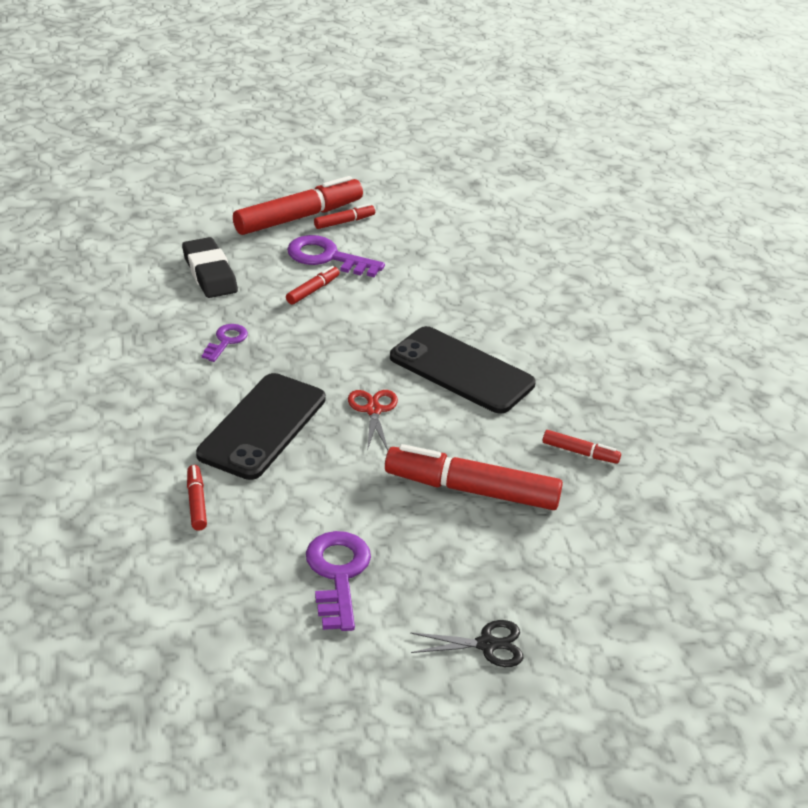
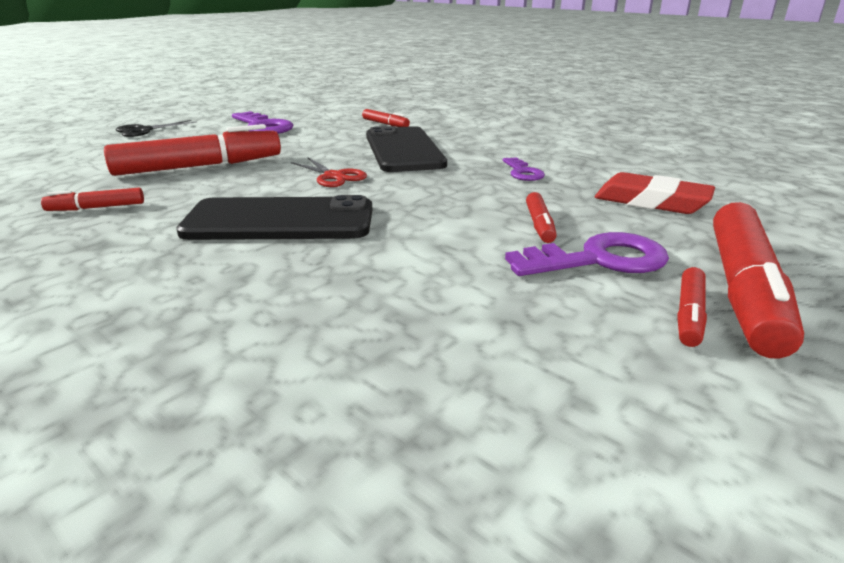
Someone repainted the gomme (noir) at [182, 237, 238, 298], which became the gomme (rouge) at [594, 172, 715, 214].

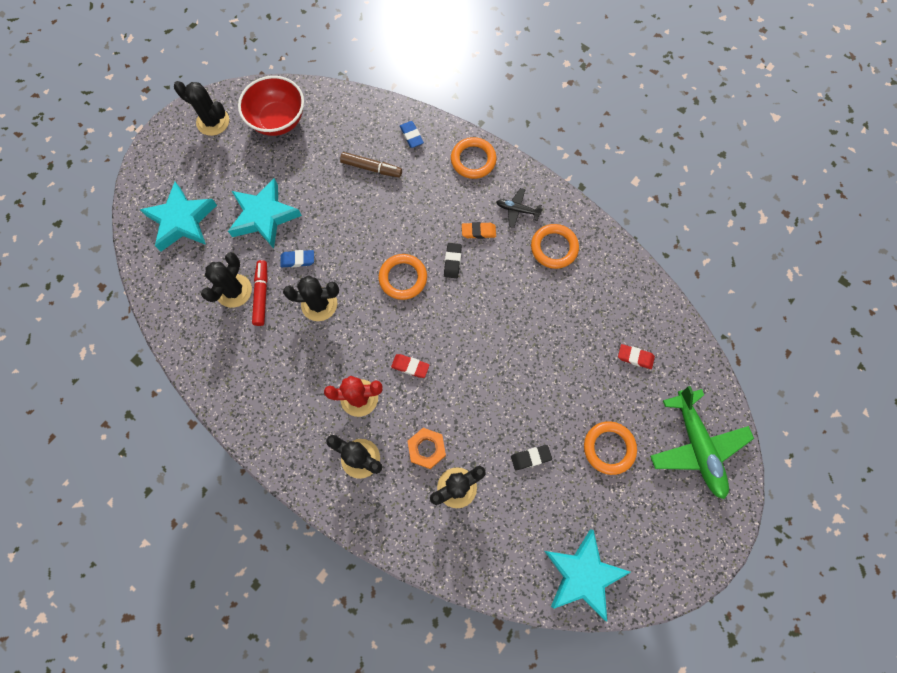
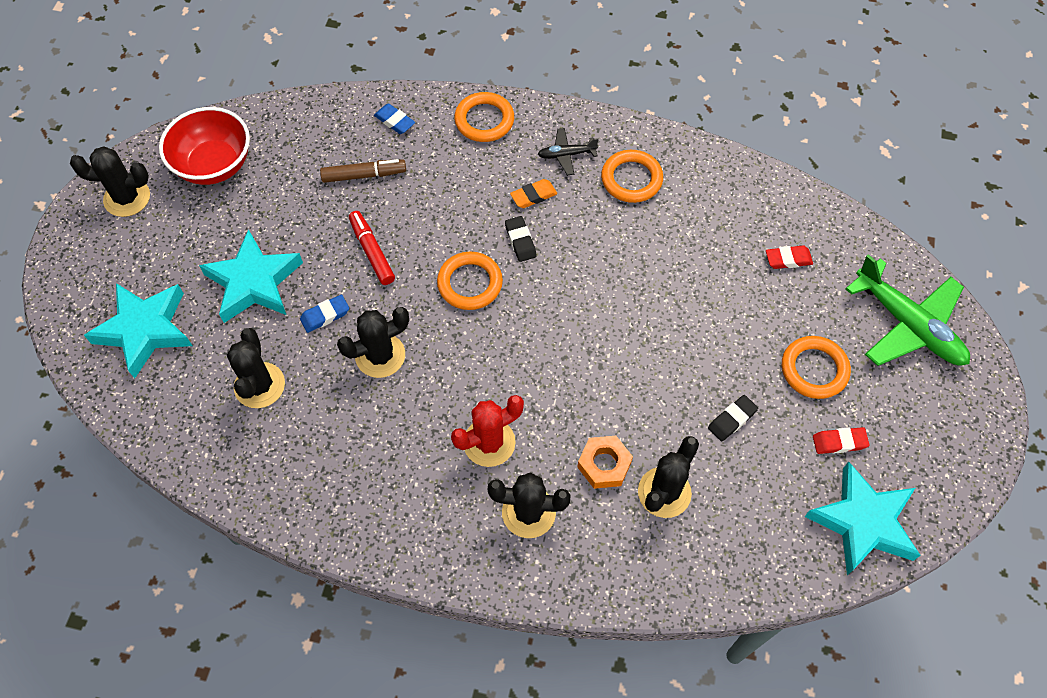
Someone carried the feutre (rouge) from [252, 260, 268, 326] to [349, 211, 395, 285]. Someone carried the gomme (rouge) from [391, 354, 429, 378] to [813, 427, 870, 454].

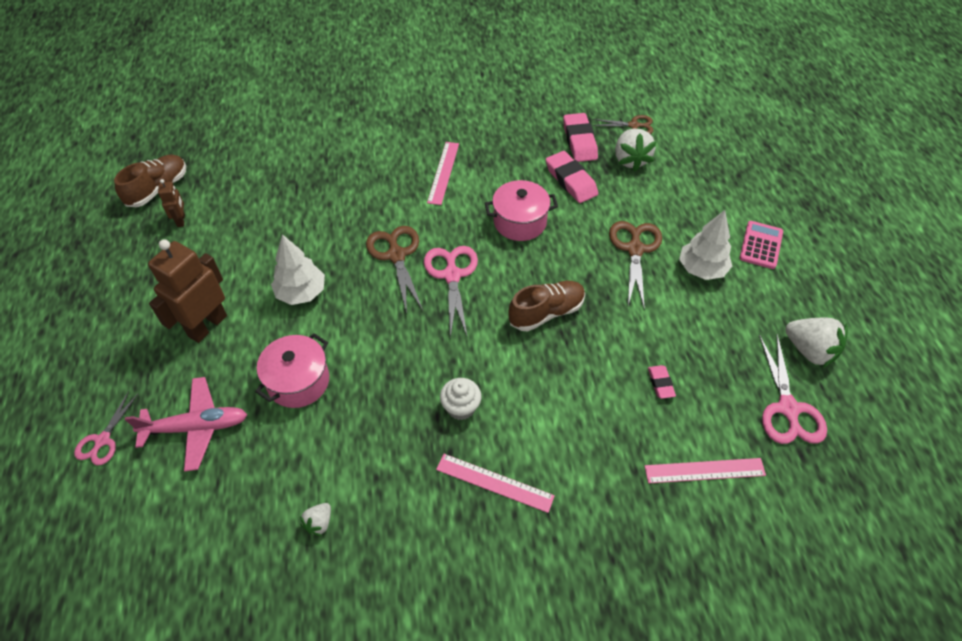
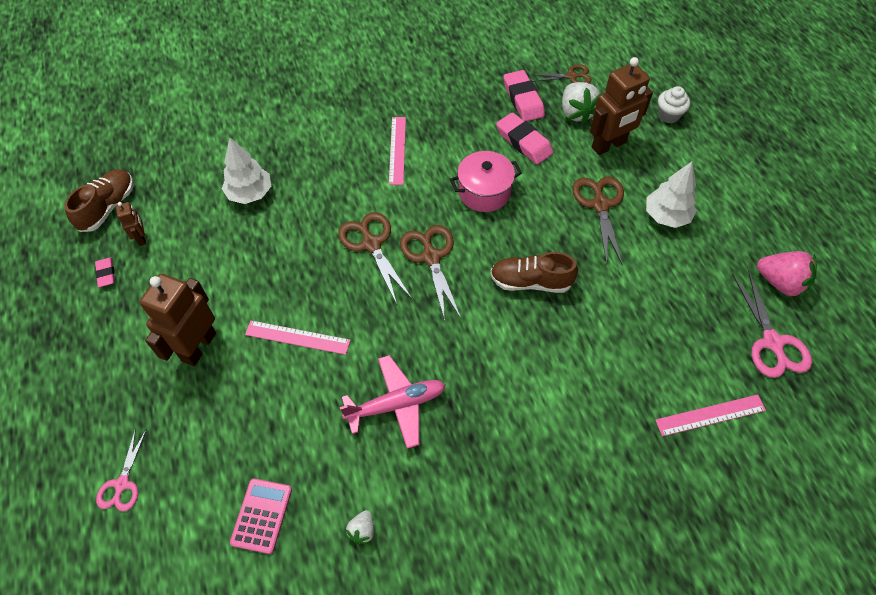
Someone took away the marmite (rose) at [255, 333, 329, 408]. Someone put down the robot (marron) at [590, 57, 653, 155]. Someone carried the avion (rose) from [125, 377, 247, 472] to [340, 355, 445, 449]. Someone carried the arbre (blanc) from [271, 234, 325, 305] to [222, 138, 271, 204]. Someone carried the règle (rose) from [436, 454, 555, 513] to [245, 320, 351, 355]. Someone carried the muffin (blanc) from [440, 378, 481, 420] to [658, 86, 690, 123]. Someone carried the gomme (rose) from [648, 365, 676, 399] to [95, 257, 115, 287]. Someone carried the calculatrice (rose) from [740, 221, 783, 269] to [230, 478, 292, 554]. Someone repainted the ciseaux (rose) at [424, 246, 478, 338], which became the ciseaux (marron) at [400, 225, 461, 321]. Someone repainted the fraise (blanc) at [785, 318, 848, 368], which became the fraise (rose) at [757, 251, 817, 299]. Someone rotated the chaussure (marron) at [508, 281, 585, 332] by 135 degrees counterclockwise.

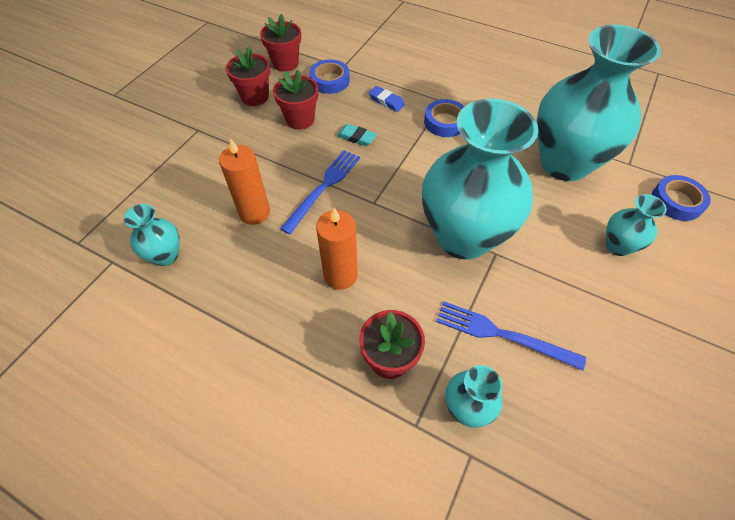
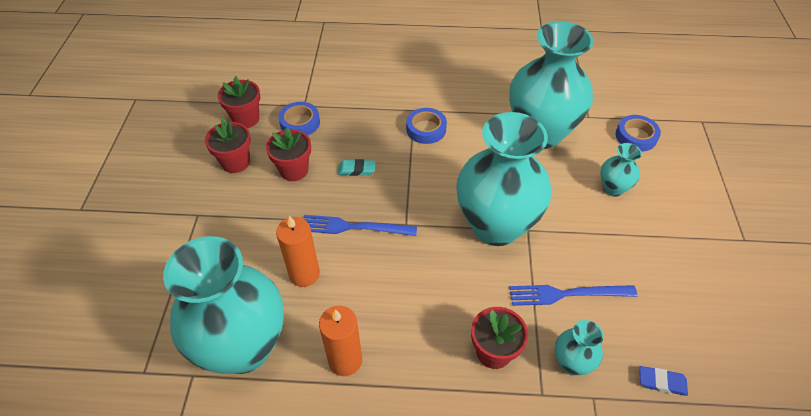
Someone carried the bougie (orange) from [316, 208, 358, 290] to [319, 306, 362, 376]. Someone carried the gomme (bleu) from [369, 86, 405, 112] to [640, 366, 688, 396]. Someone rotated the fourchette (bleu) at [280, 150, 360, 234] by 90 degrees counterclockwise. Someone scaled the vase (turquoise) at [124, 204, 179, 266] by 2.28.

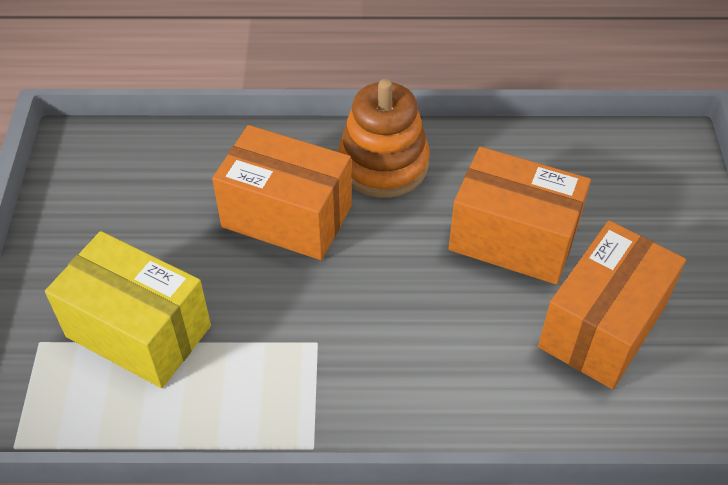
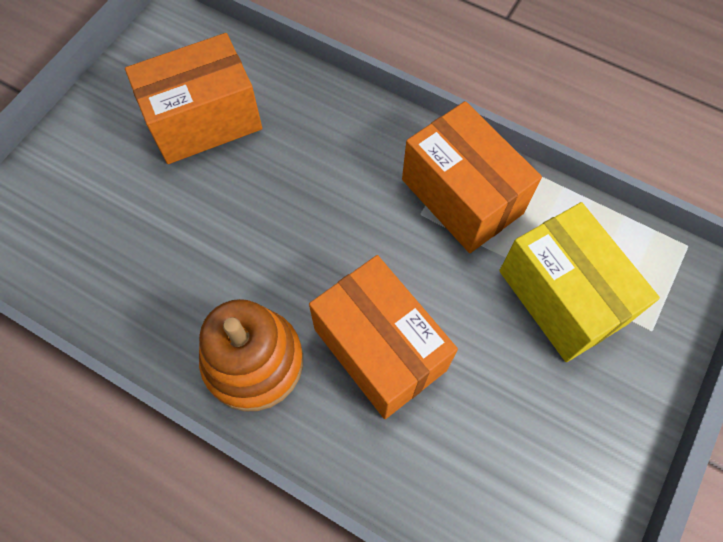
Someone carried the boîte (orange) from [449, 146, 591, 284] to [402, 101, 542, 253].

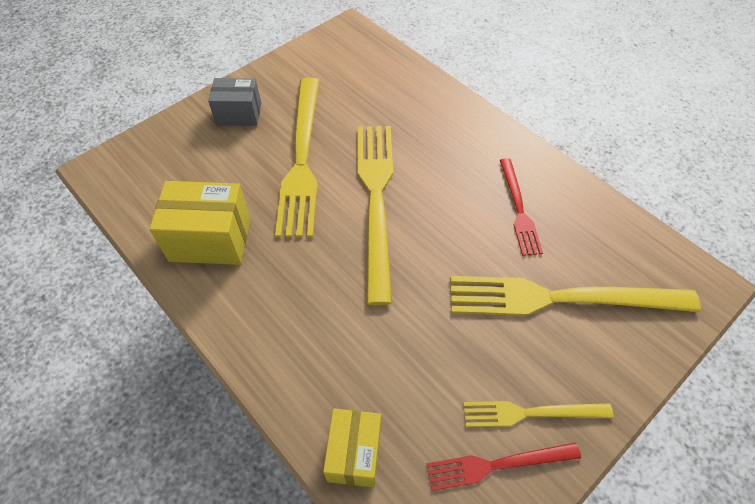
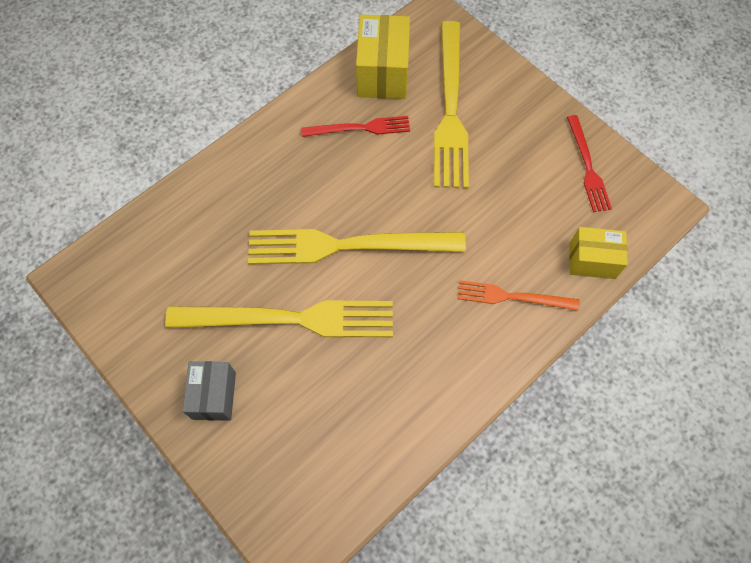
Someone took away the fourchette (jaune) at [463, 401, 614, 427]. Someone put down the fourchette (orange) at [458, 280, 580, 311]. Someone carried the boîte (jaune) from [149, 181, 250, 265] to [356, 15, 410, 99].

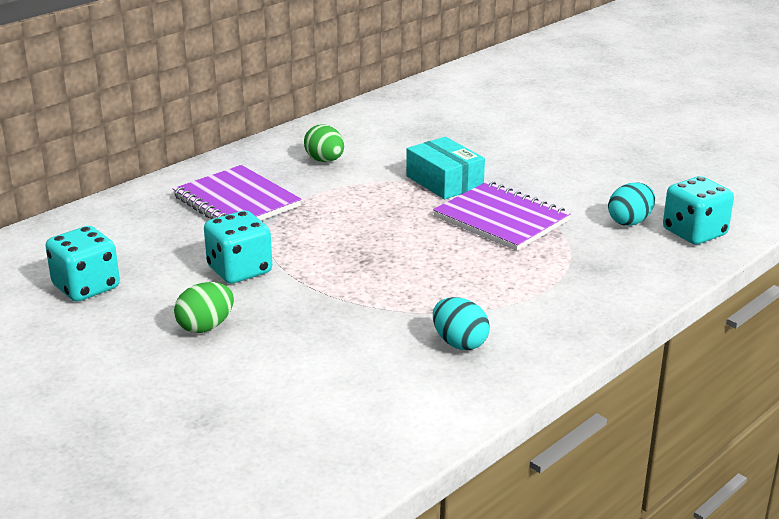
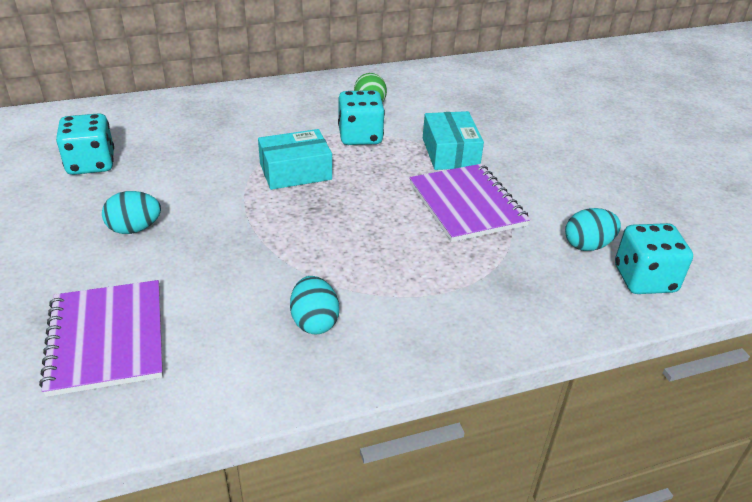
Someone put down the boîte (turquoise) at [258, 129, 332, 190]. Someone carried the carnet (violet) from [173, 165, 301, 221] to [39, 280, 163, 397]. Someone carried the dé (turquoise) from [204, 210, 272, 284] to [338, 90, 385, 145]. Someone repainted the œuf (vert) at [174, 282, 234, 333], which became the œuf (turquoise) at [102, 191, 161, 234].

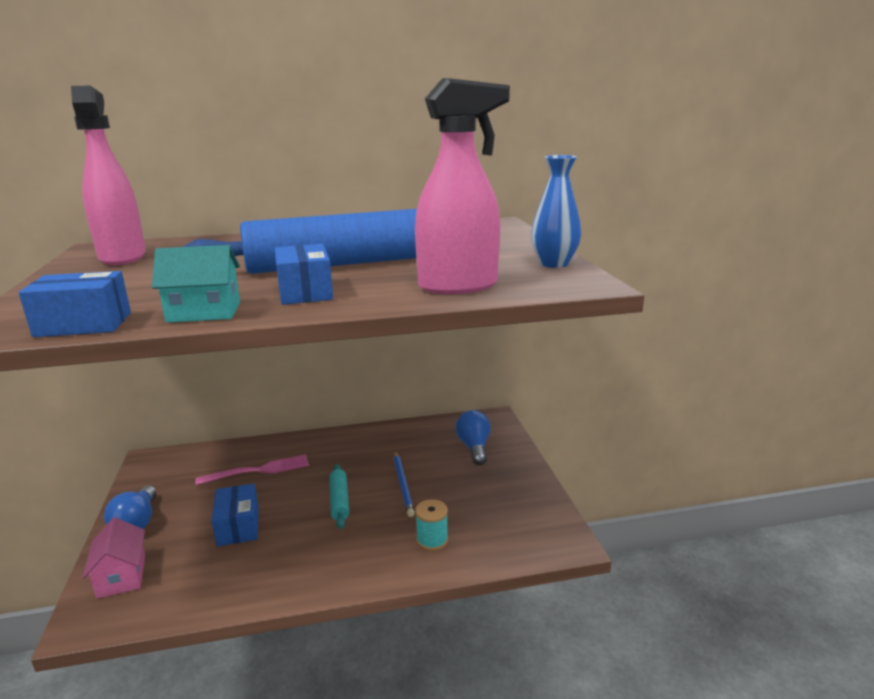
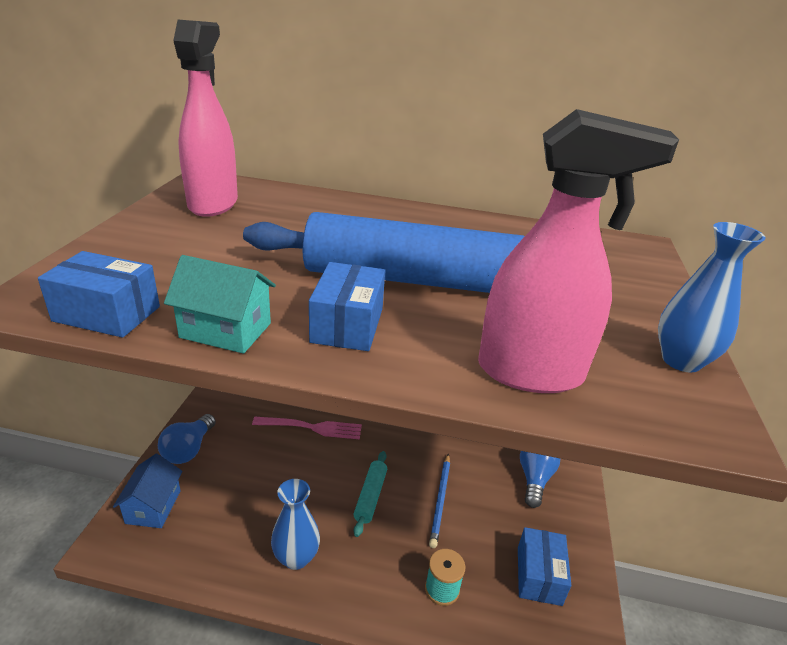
Someone put down the vase (bleu) at [271, 479, 320, 570]. Someone carried the boîte (bleu) from [211, 483, 259, 546] to [518, 527, 571, 606]. Someone repainted the maison (rose) at [82, 517, 145, 599], which became the maison (bleu) at [113, 454, 183, 528].

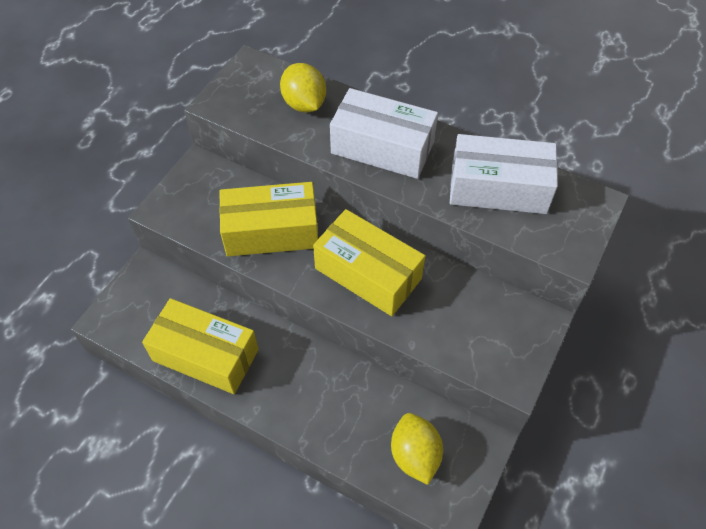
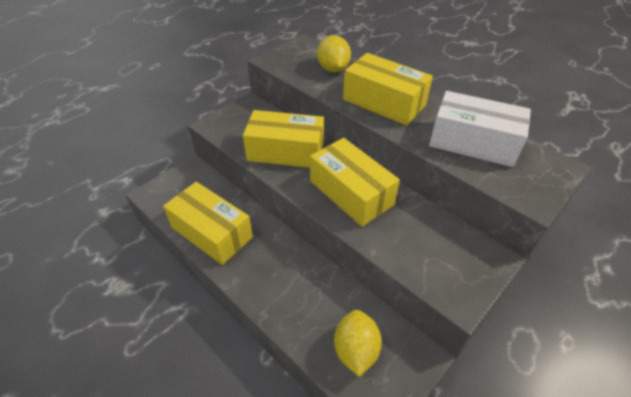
Someone repainted the boîte (blanc) at [330, 88, 438, 179], which became the boîte (jaune) at [343, 53, 433, 126].

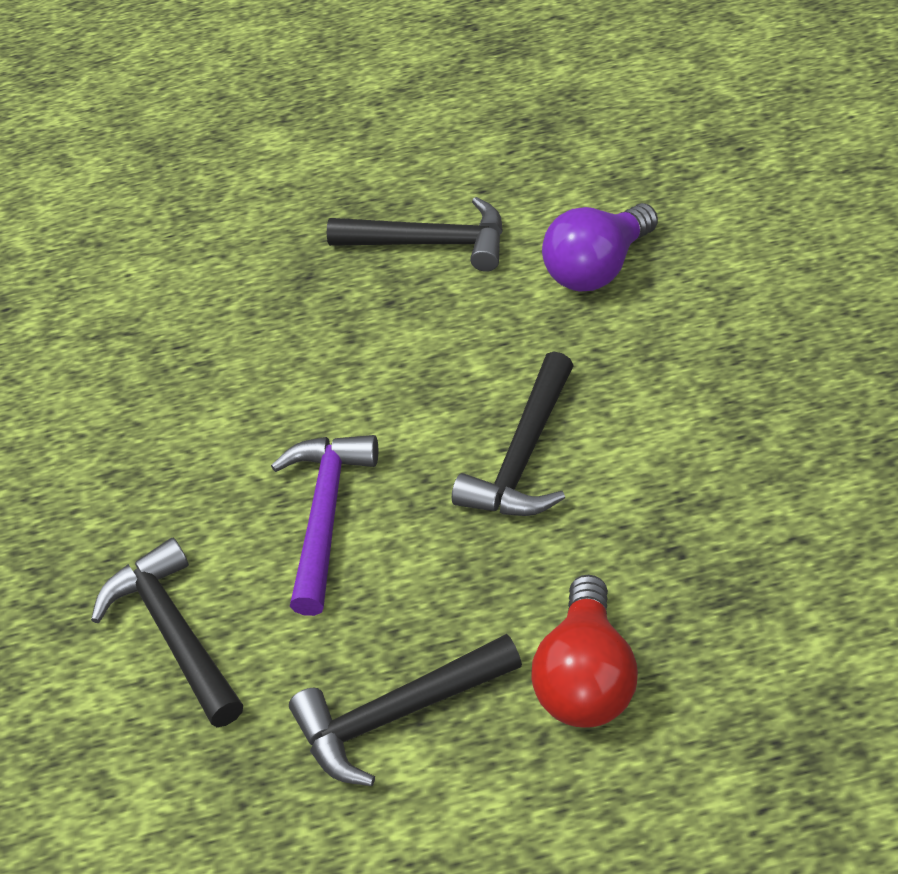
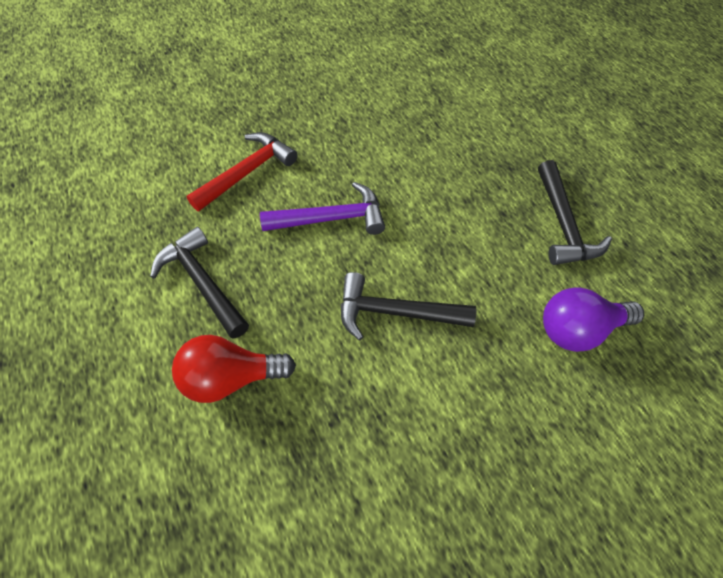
Someone repainted the marteau (noir) at [91, 538, 243, 727], which became the marteau (rouge) at [186, 132, 298, 211]. Someone rotated the ampoule (violet) at [542, 203, 658, 292] by 45 degrees counterclockwise.

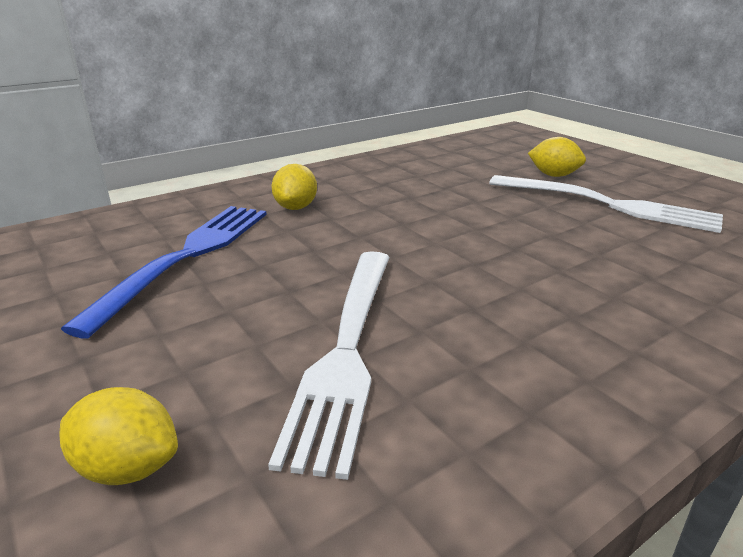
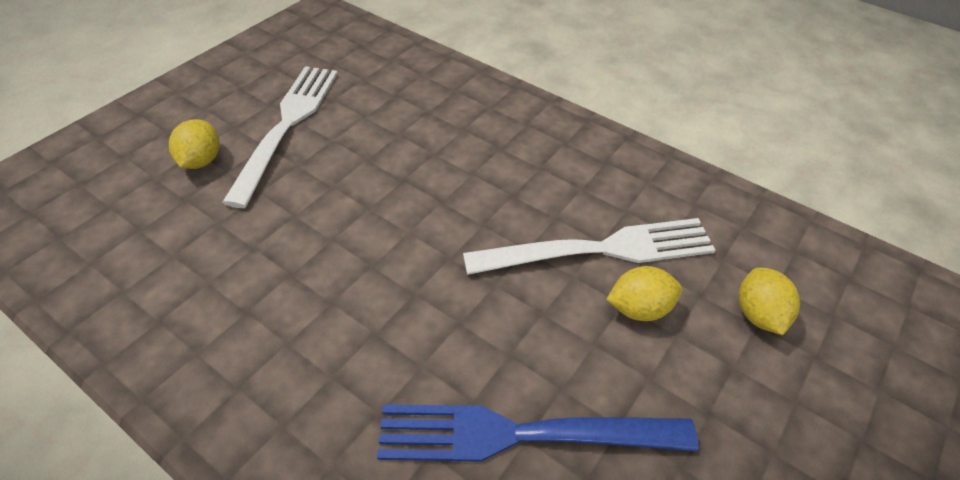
Someone carried the citron (jaune) from [272, 164, 317, 210] to [606, 266, 682, 321].

